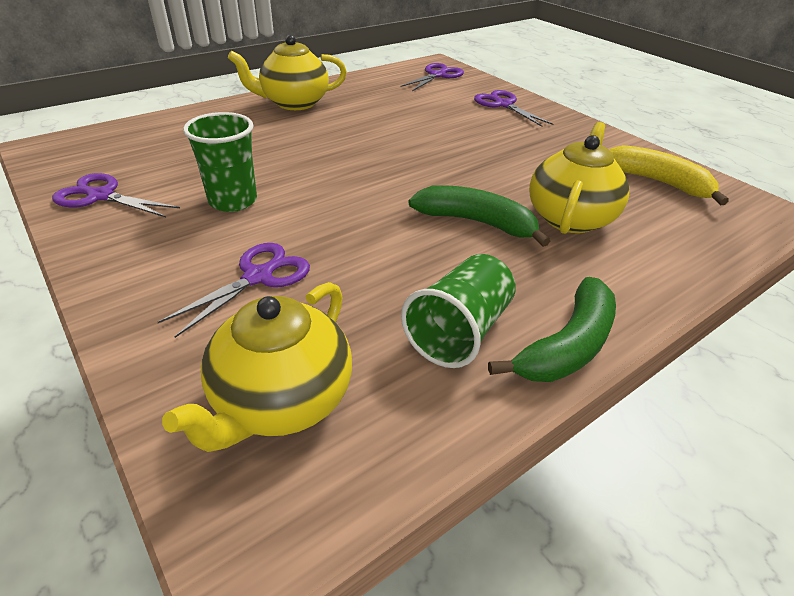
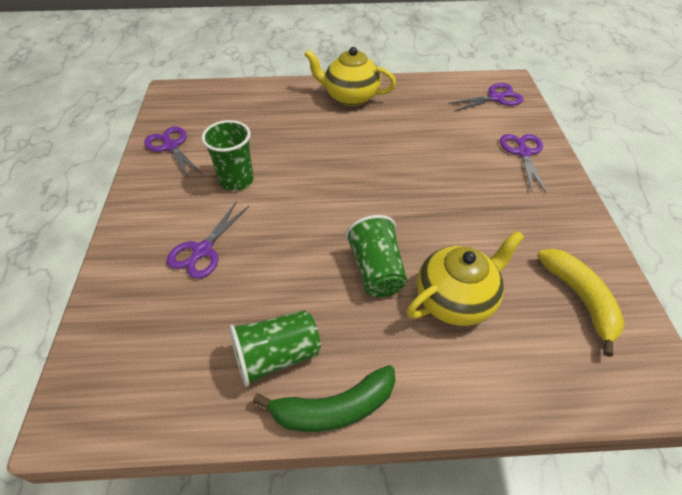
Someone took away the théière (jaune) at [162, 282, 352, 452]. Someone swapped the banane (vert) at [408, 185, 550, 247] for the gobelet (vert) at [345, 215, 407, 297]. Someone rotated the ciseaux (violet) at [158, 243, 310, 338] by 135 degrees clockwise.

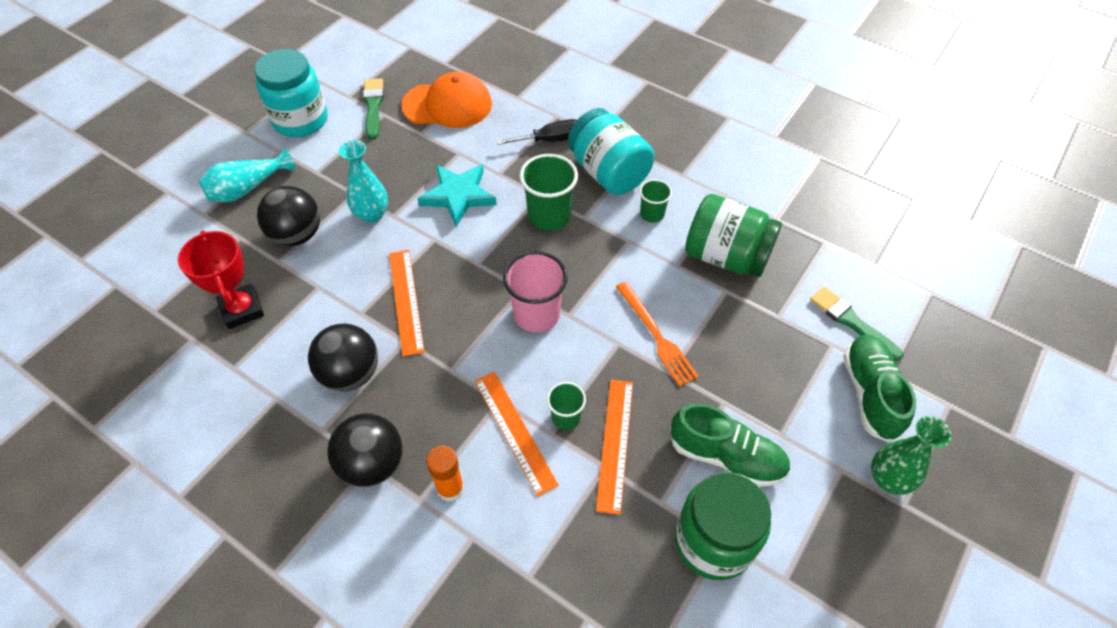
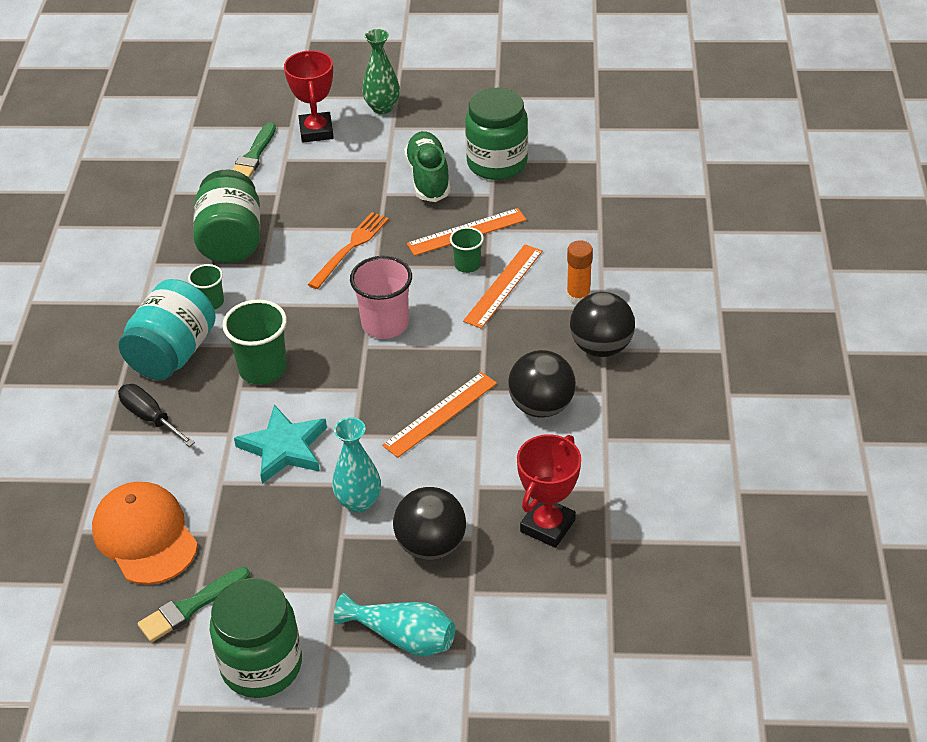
Someone swapped the chaussure (vert) at [843, 334, 916, 442] for the trophée (rouge) at [284, 50, 334, 142]. Someone repainted the bocal (turquoise) at [254, 49, 328, 137], which became the bocal (vert) at [210, 578, 302, 698].

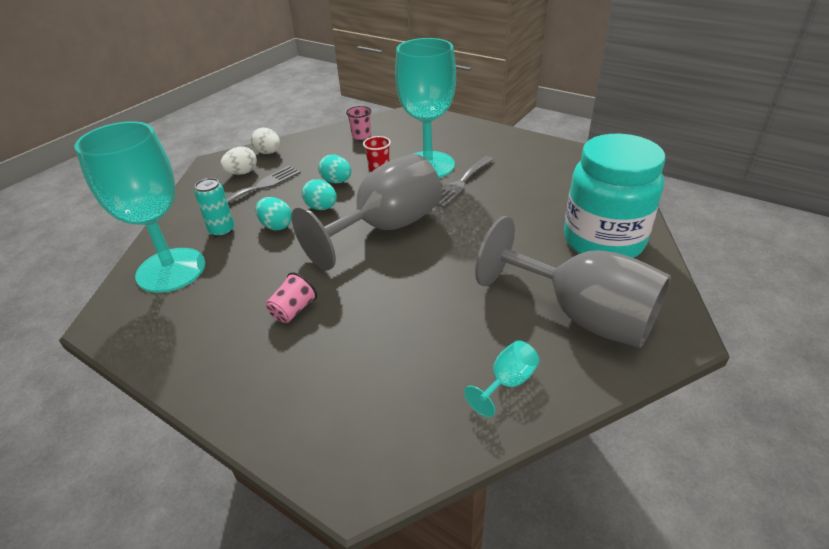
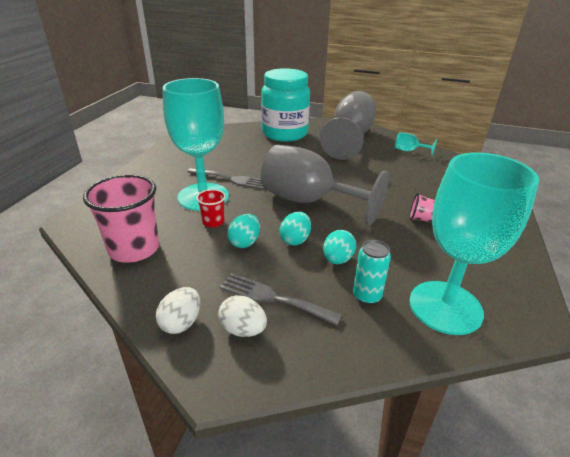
Someone scaled the gobelet (rose) at [346, 106, 371, 140] by 2.05.

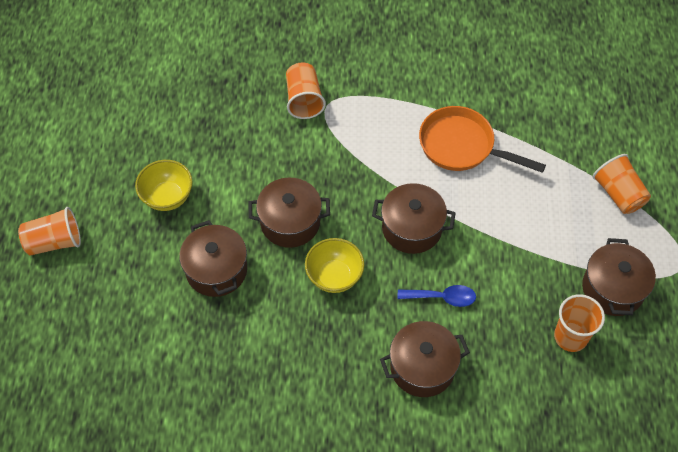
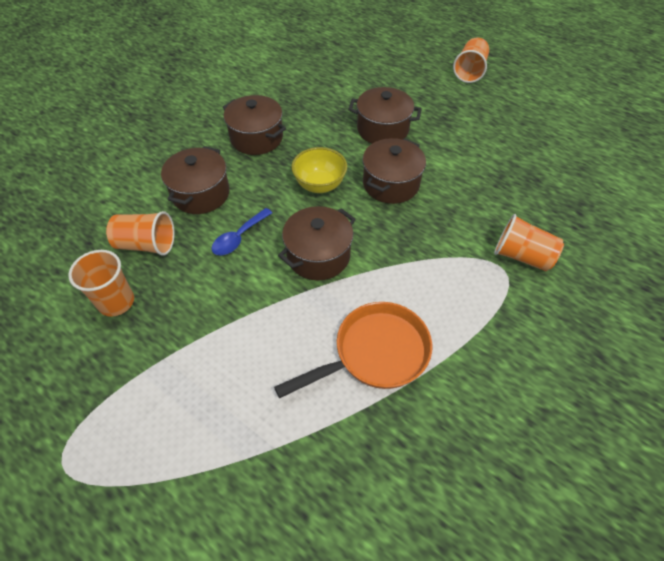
Someone took away the bol (jaune) at [135, 160, 193, 211]. Someone carried the marmite (marron) from [582, 238, 656, 316] to [222, 95, 286, 155]. Someone carried the gobelet (orange) from [593, 154, 651, 214] to [106, 211, 175, 256].

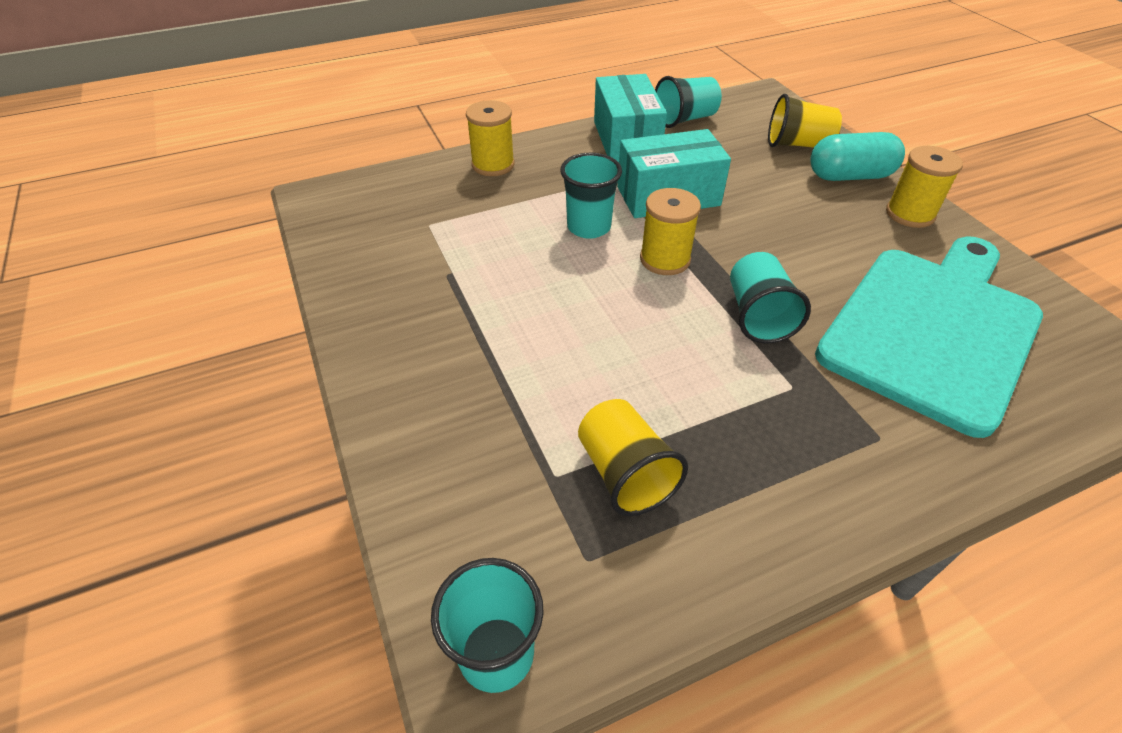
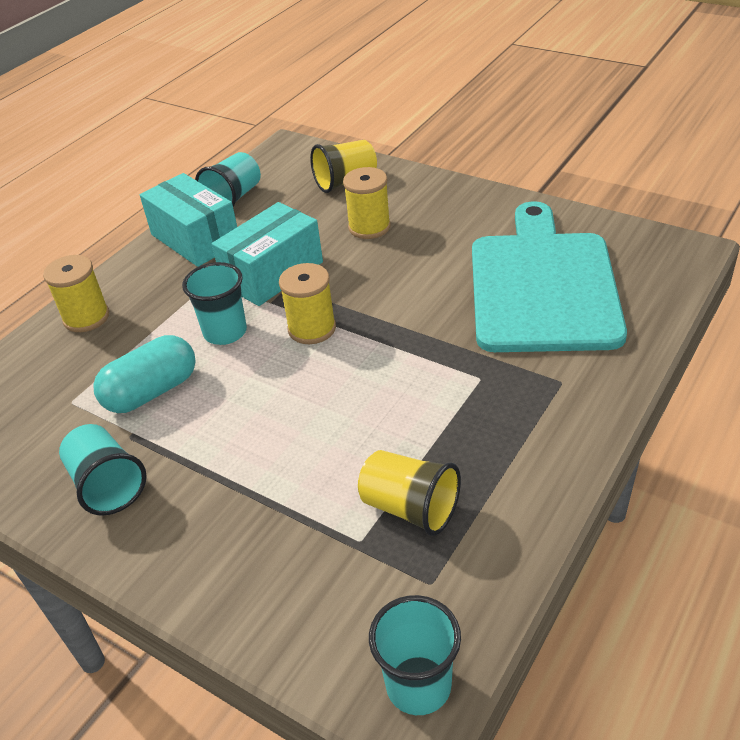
Someone carried the gobelet (turquoise) from [730, 252, 811, 343] to [59, 424, 147, 515]. Someone carried the gélule (turquoise) from [810, 132, 905, 181] to [93, 335, 195, 413]. Someone carried the bobine (jaune) from [886, 146, 963, 228] to [343, 167, 391, 239].

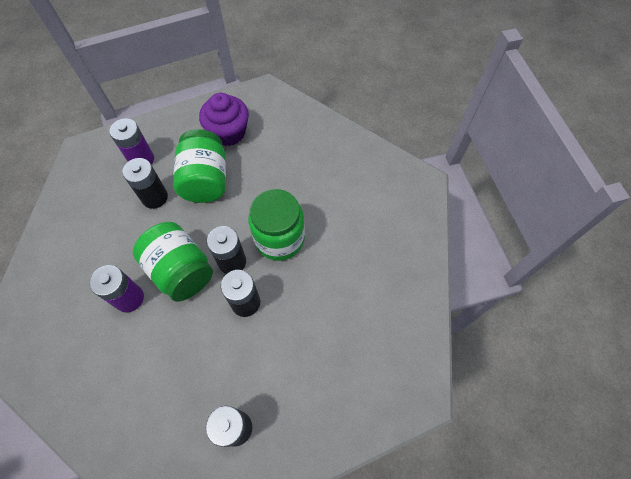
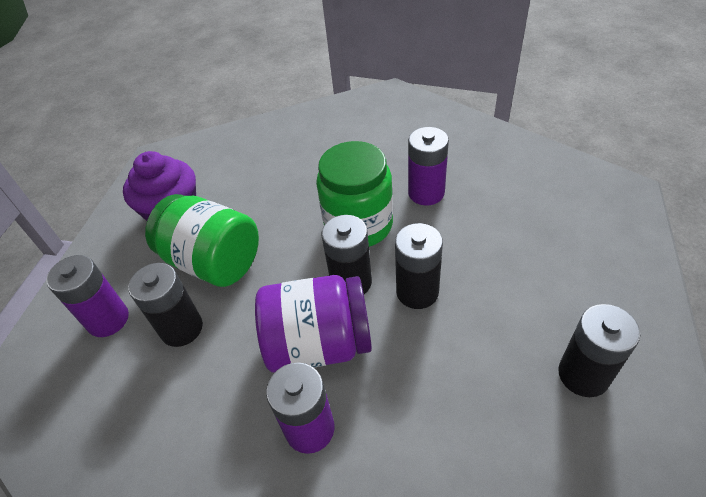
Someone put down the pile (violet) at [408, 127, 449, 205]. Someone repainted the bocal (vert) at [133, 222, 213, 302], which became the bocal (violet) at [255, 275, 372, 373].

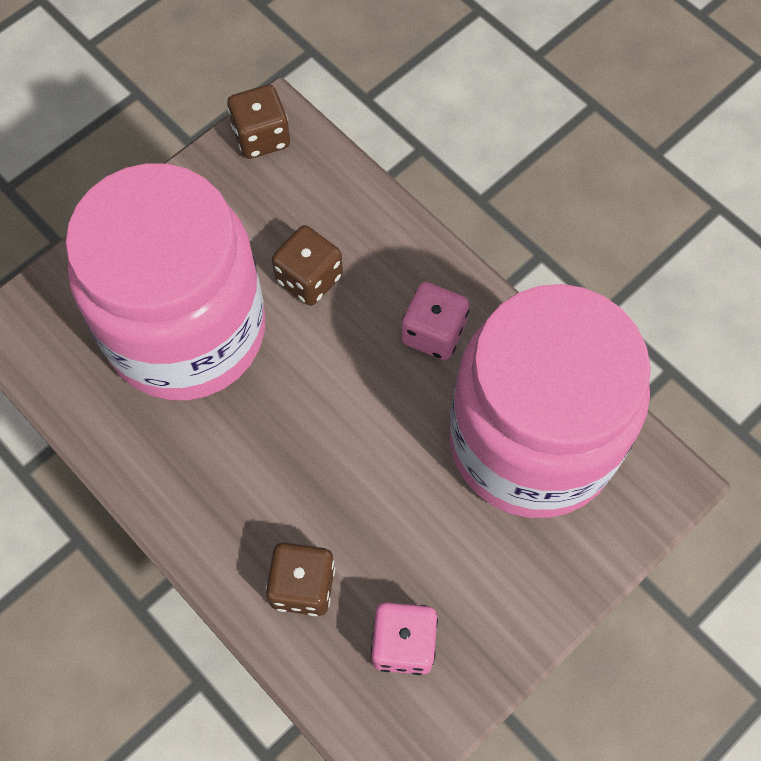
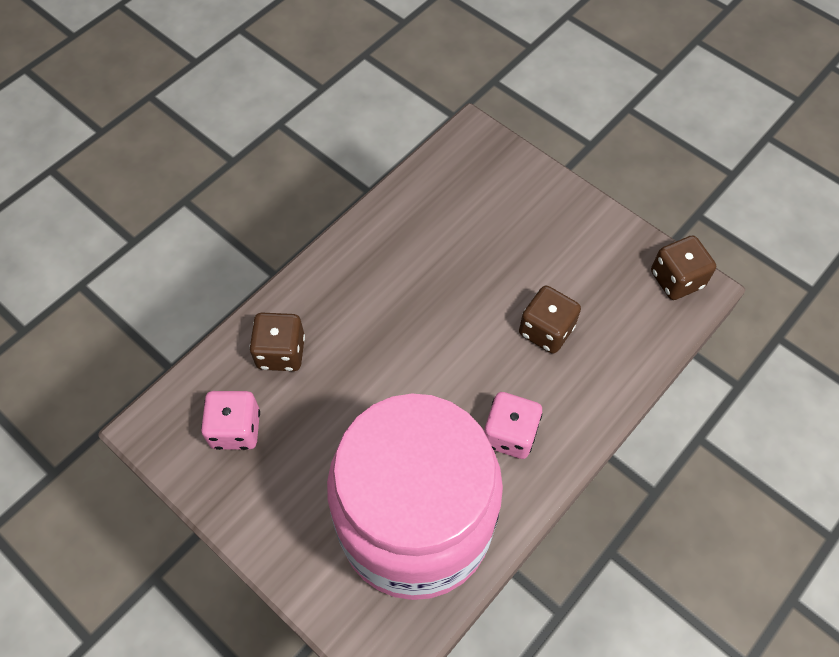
Someone took away the bocal (rose) at [65, 163, 265, 400].

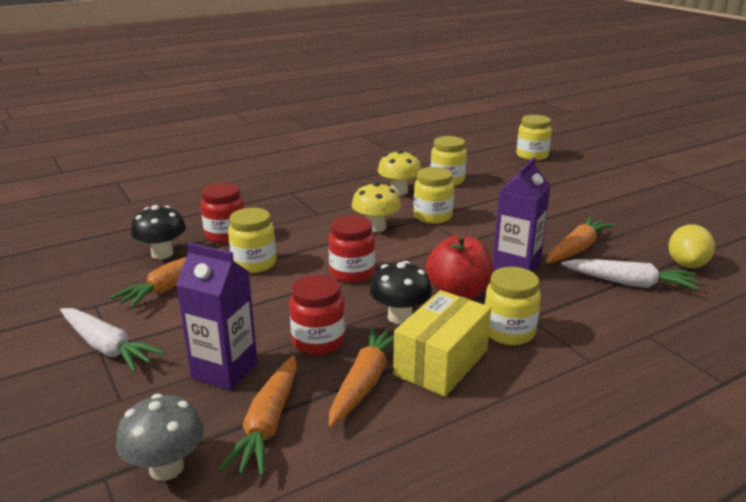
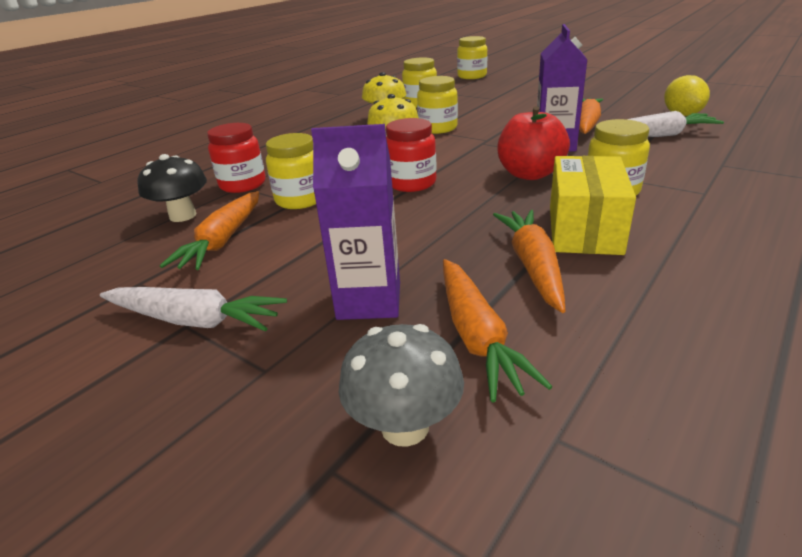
Someone took away the bocal (rouge) at [289, 275, 345, 355]. Someone took away the champignon (noir) at [370, 261, 432, 324].

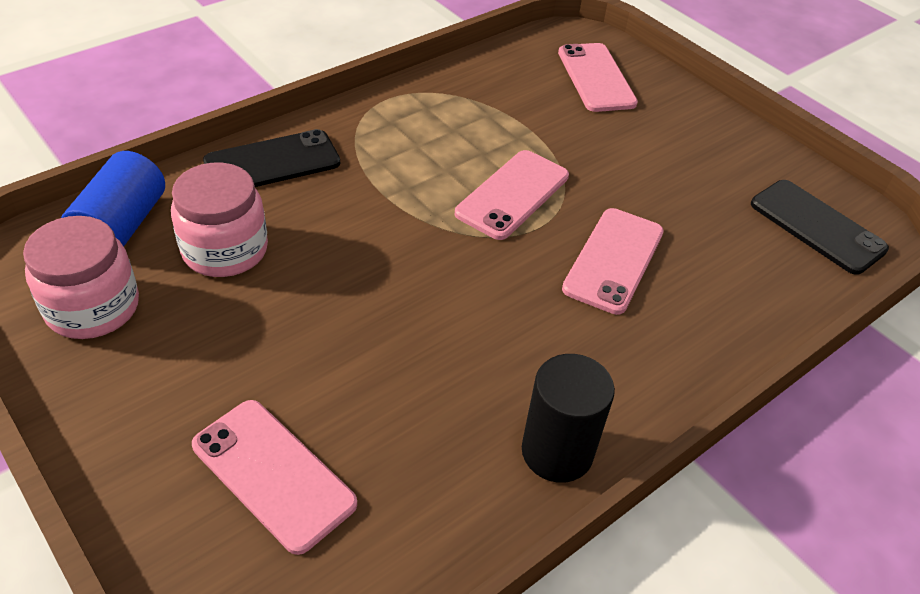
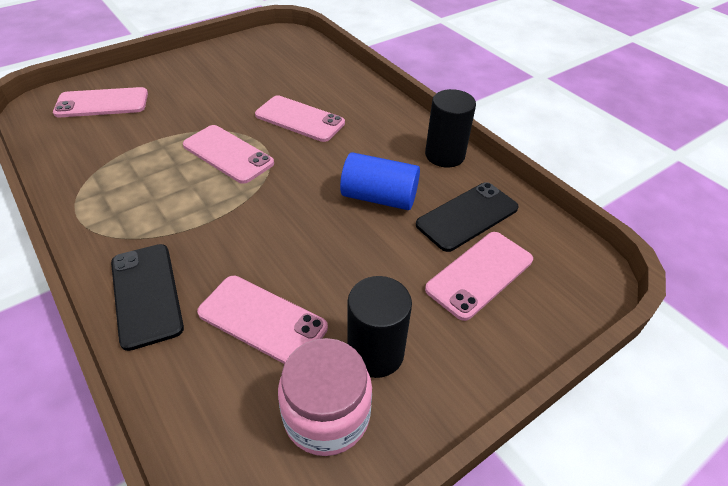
Someone put down the cylindre (noir) at [347, 276, 412, 378]. Someone carried the cylindre (bleu) from [61, 151, 165, 246] to [340, 152, 420, 210]. Someone carried the téléphone (noir) from [751, 180, 889, 275] to [416, 182, 519, 252]. Someone swapped the bocal (rose) at [171, 163, 268, 277] for the téléphone (rose) at [197, 276, 328, 364].

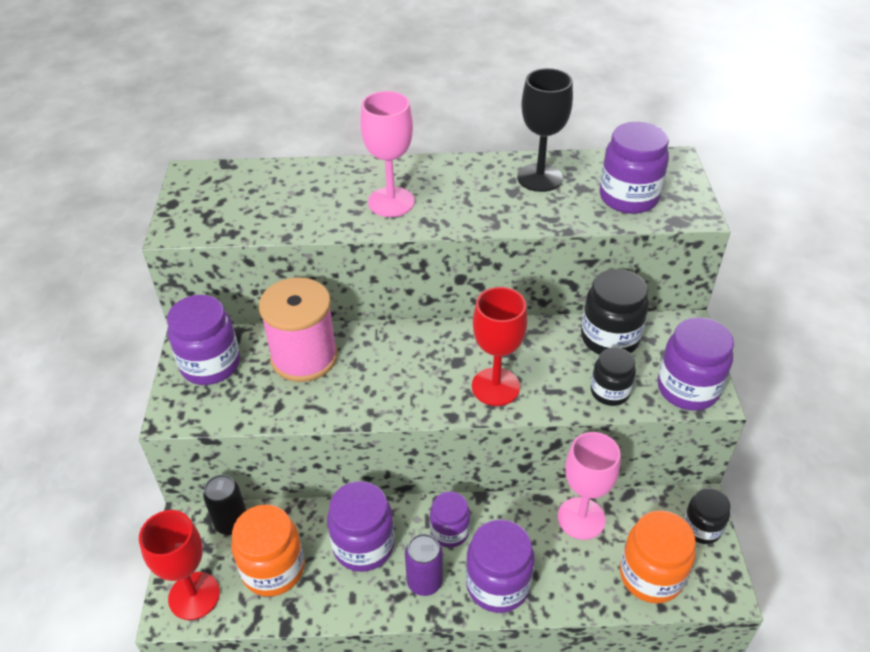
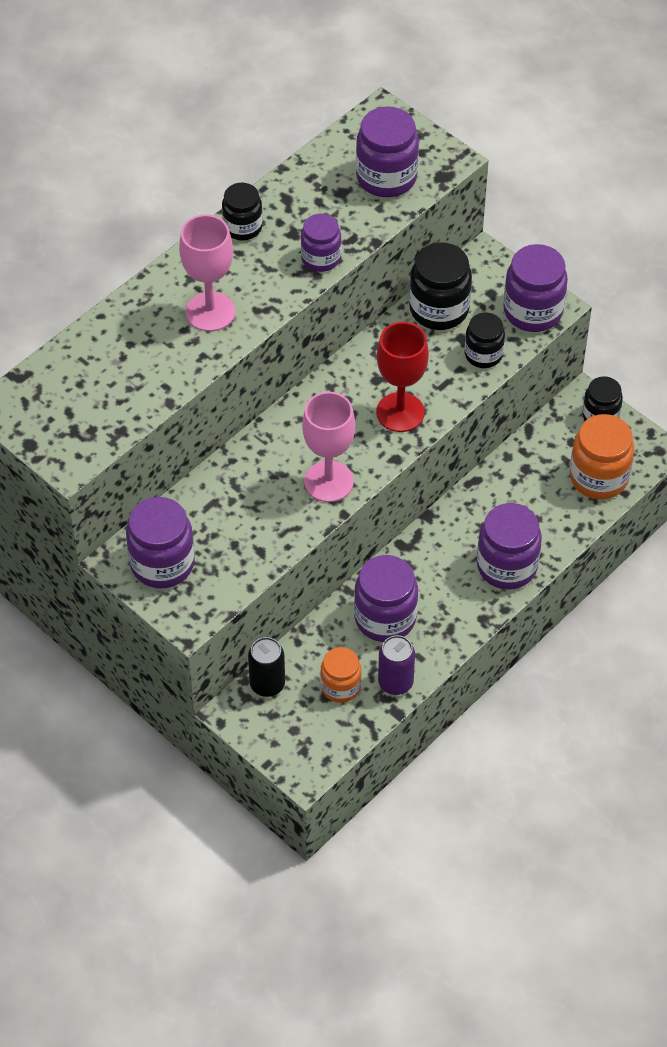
Someone took away the verre à pied (rouge) at [139, 510, 220, 620]. Someone took away the bobine (rose) at [259, 277, 338, 382]. Someone took away the verre à pied (noir) at [517, 68, 573, 192]. Someone put down the bocal (noir) at [222, 182, 263, 240]. Someone carried the canette (violet) from [405, 533, 443, 596] to [378, 635, 415, 695]. Someone carried the bocal (violet) from [430, 491, 470, 548] to [301, 213, 342, 272]. Someone carried the verre à pied (rose) from [558, 432, 621, 540] to [302, 392, 355, 502]. Someone scaled the bocal (orange) at [231, 504, 304, 597] by 0.64.

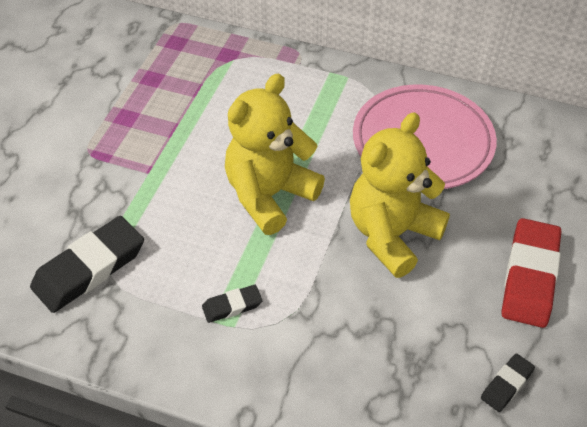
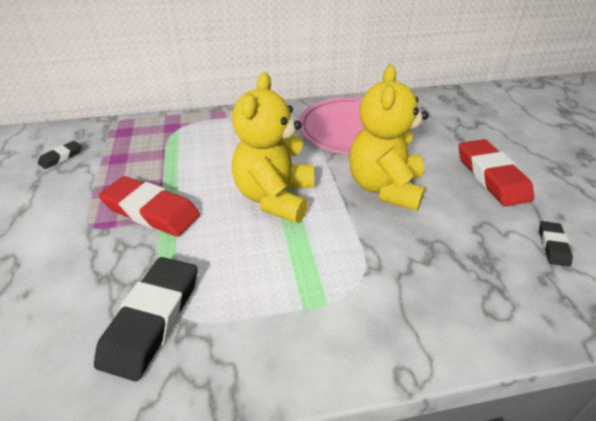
Someone put down the gomme (rouge) at [99, 176, 200, 237]. Someone carried the gomme (noir) from [202, 285, 262, 323] to [38, 141, 82, 169].

